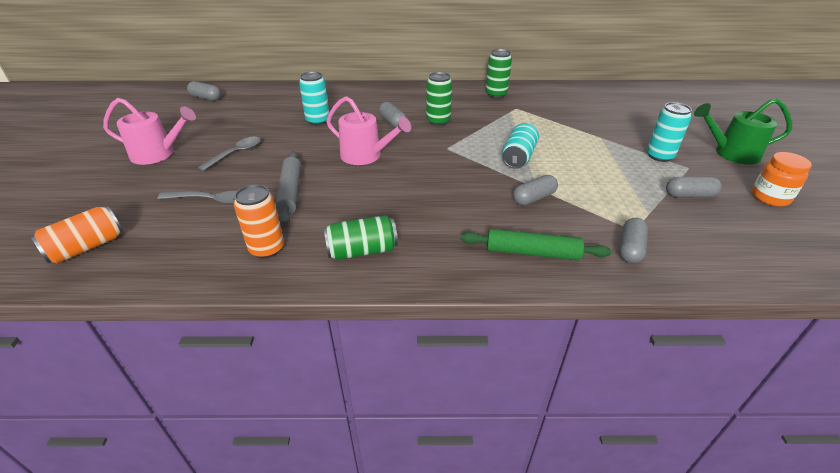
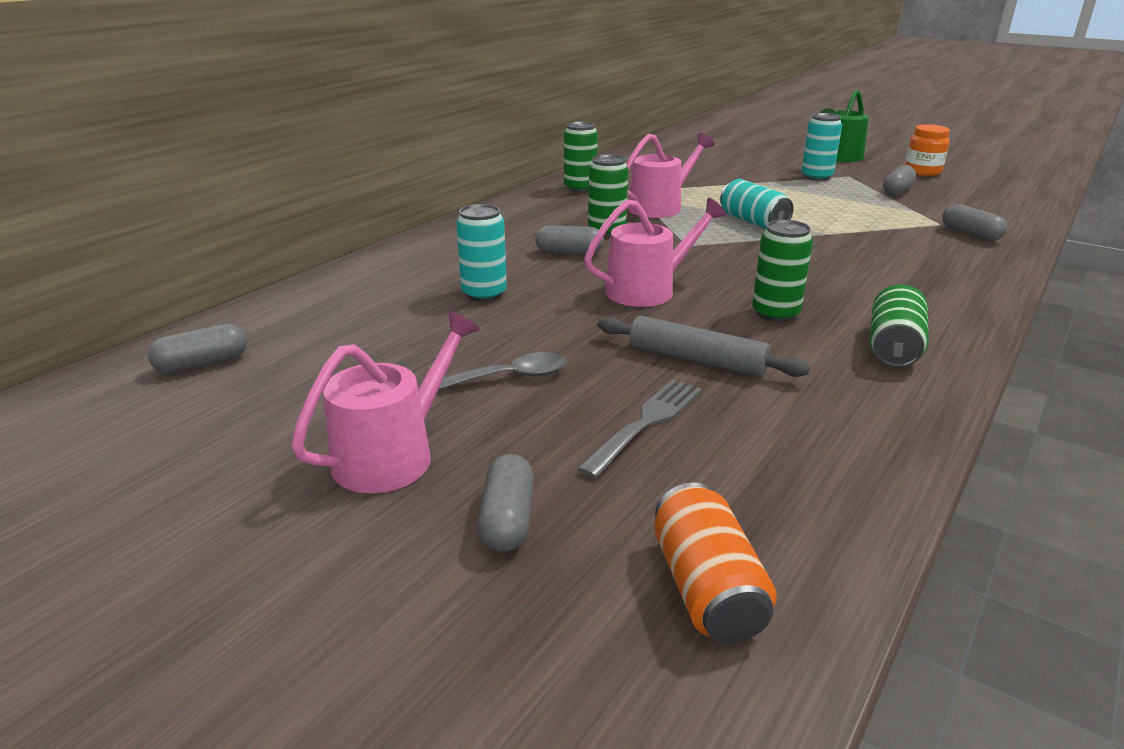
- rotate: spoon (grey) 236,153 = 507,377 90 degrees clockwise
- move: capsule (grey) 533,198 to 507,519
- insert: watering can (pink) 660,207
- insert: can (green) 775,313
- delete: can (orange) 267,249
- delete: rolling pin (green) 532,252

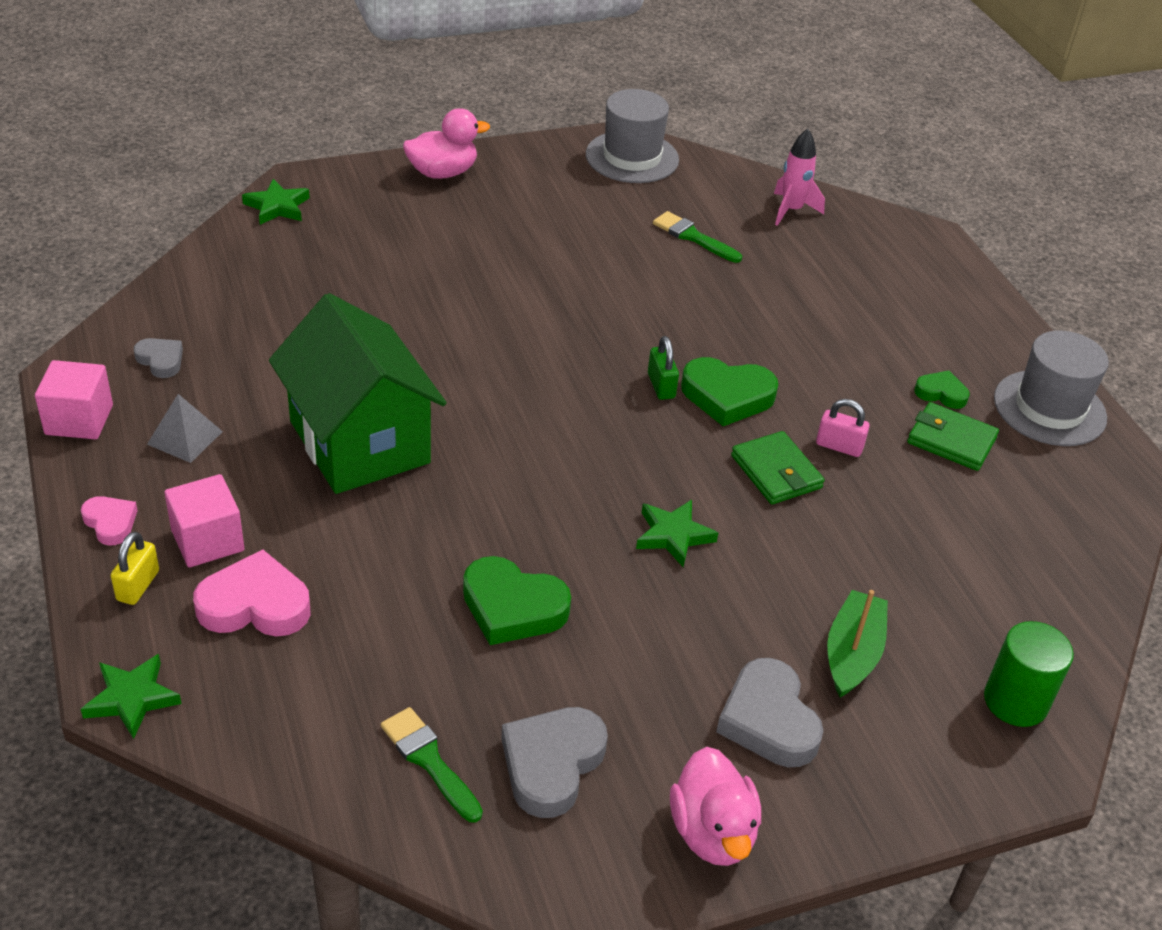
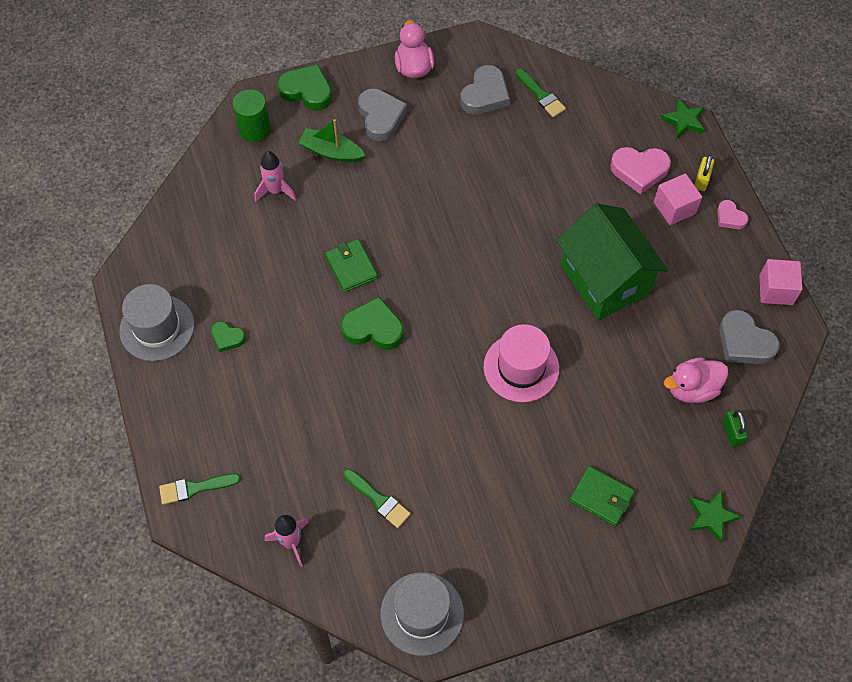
- insert: brush (green) 195,488
- insert: rocket (pink) 275,191
- move: heart (green) 512,607 to 307,91
- rotate: boat (green) 852,653 = 331,152 90 degrees clockwise
- insert: hat (pink) 521,367
- move: wallet (green) 951,440 to 601,497
- move: duck (pink) 442,173 to 692,388
- resize: heart (grey) 161,360 = 744,342 x1.76
- move: padlock (green) 661,386 to 732,433
- delete: pyramid (grey) 185,438
- delete: star (green) 673,535
- delete: padlock (pink) 839,446

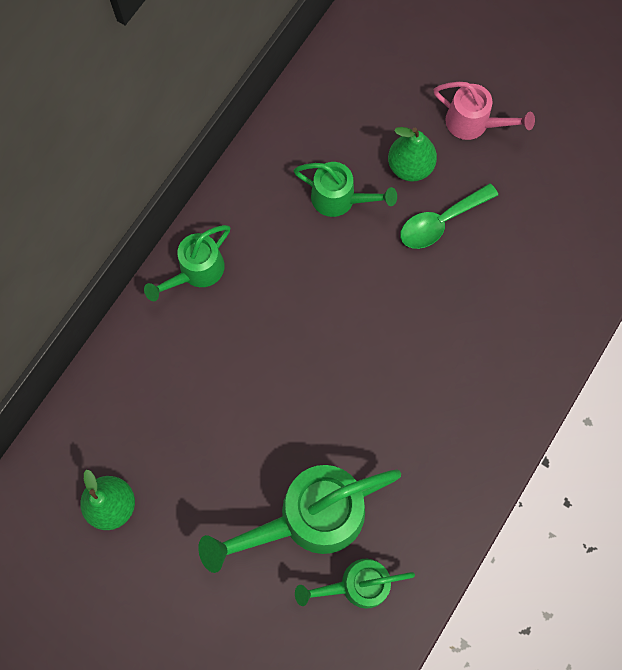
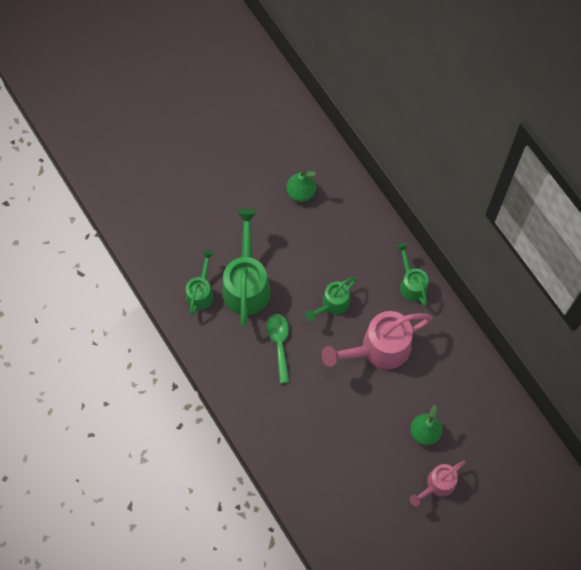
- move: spoon (green) 440,222 to 279,343
- move: watering can (green) 339,199 to 332,304
- insert: watering can (pink) 379,349

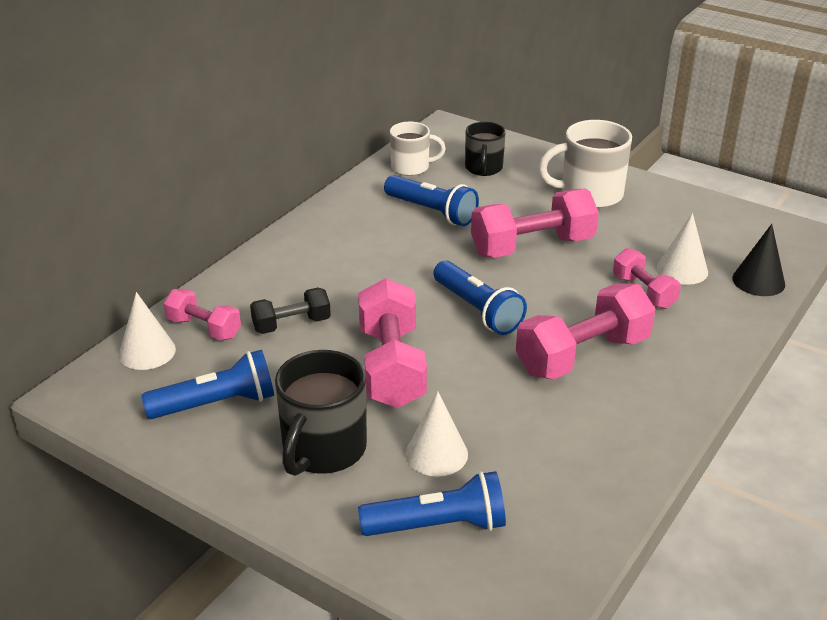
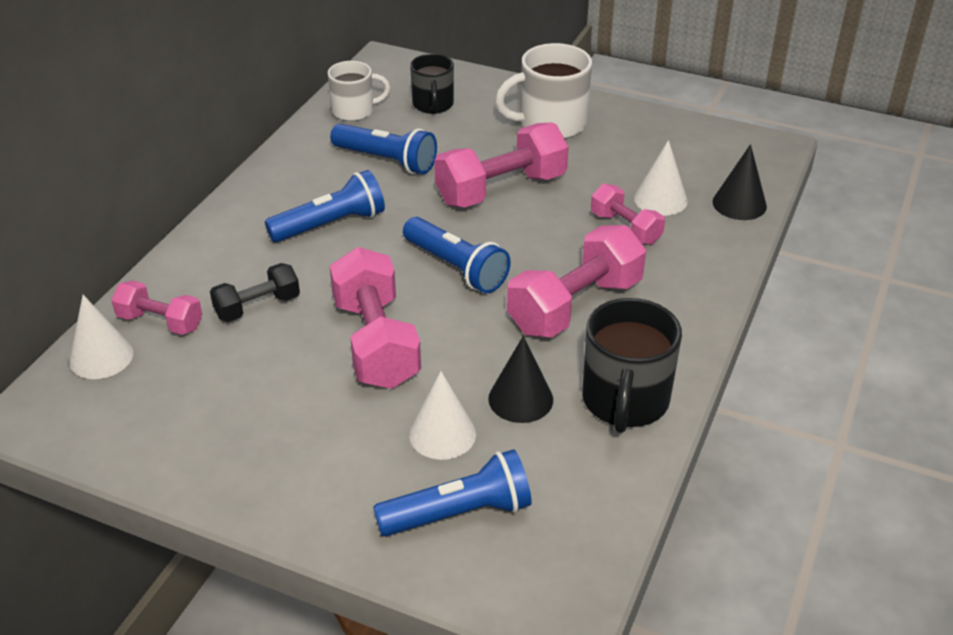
- move: flashlight (blue) 216,404 to 330,224
- insert: cone (black) 520,399
- move: mug (black) 323,449 to 625,401

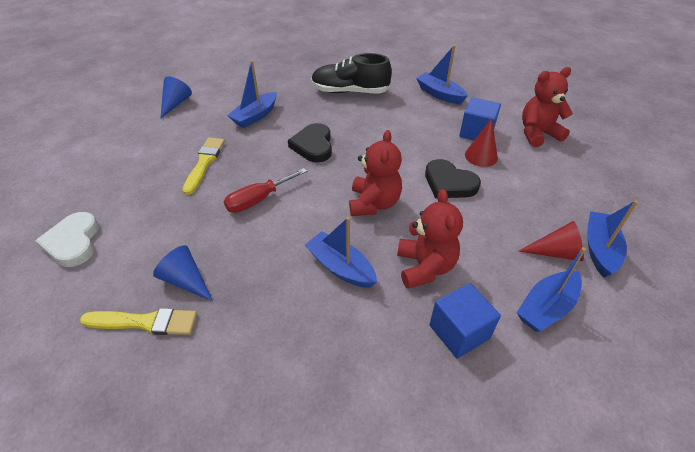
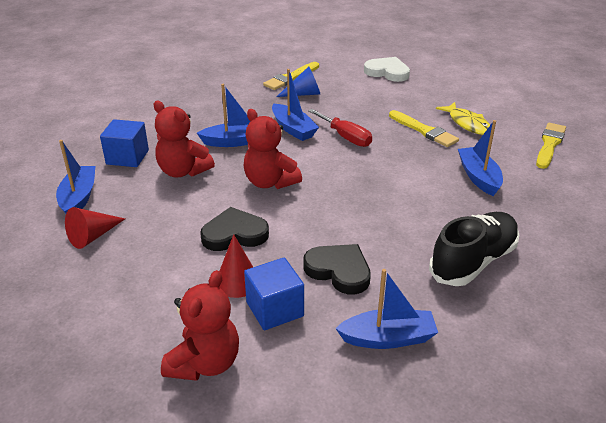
- move: boat (blue) 599,249 to 293,129
- move: heart (black) 313,145 to 339,271
- rotate: screwdriver (red) 258,200 = 345,137 135 degrees clockwise
- insert: fish (yellow) 467,124
- replace: cone (blue) 176,103 to brush (yellow) 549,144

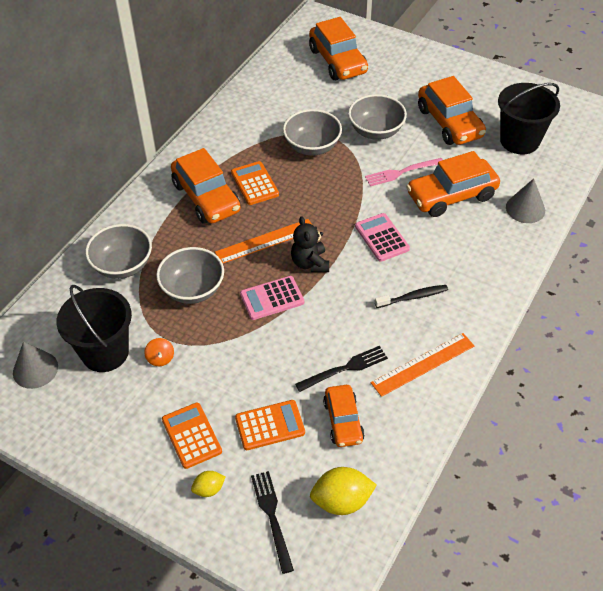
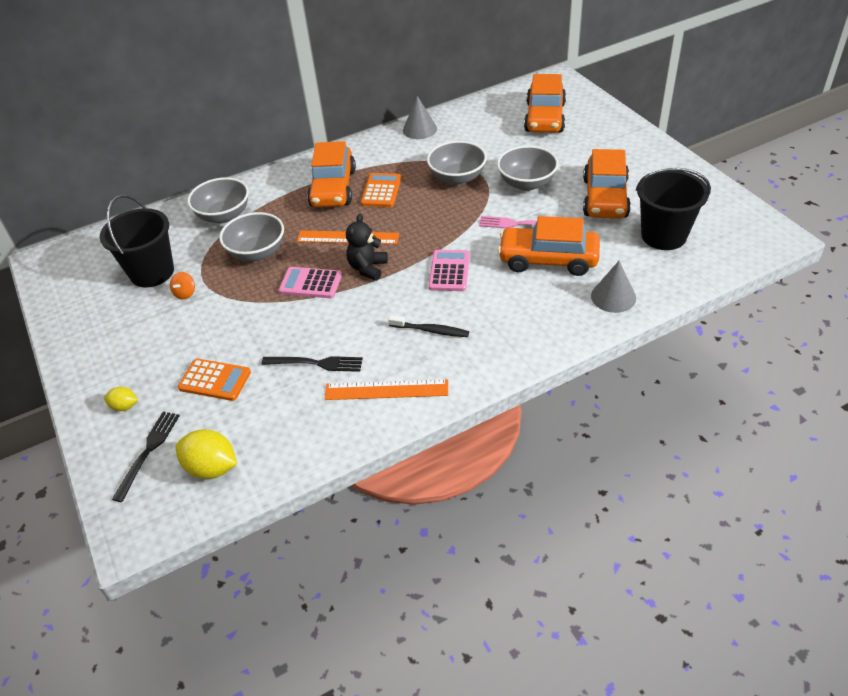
- move: cone (grey) 35,369 to 419,129
- delete: calculator (orange) 191,435
- delete: car (orange) 343,421

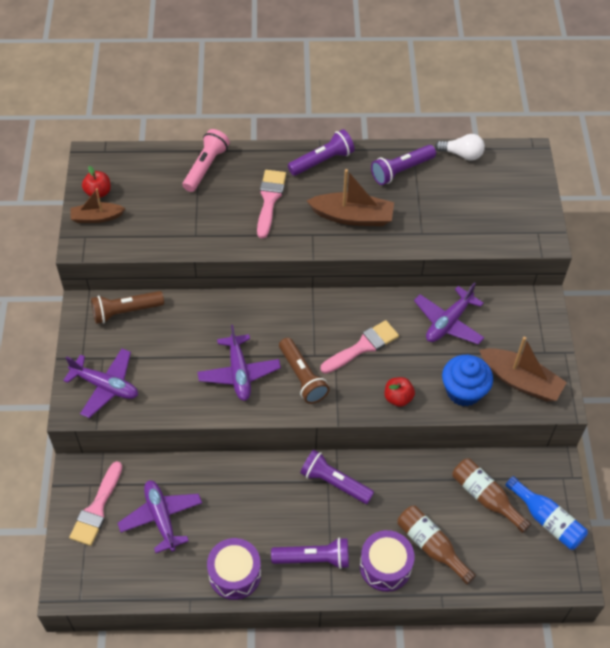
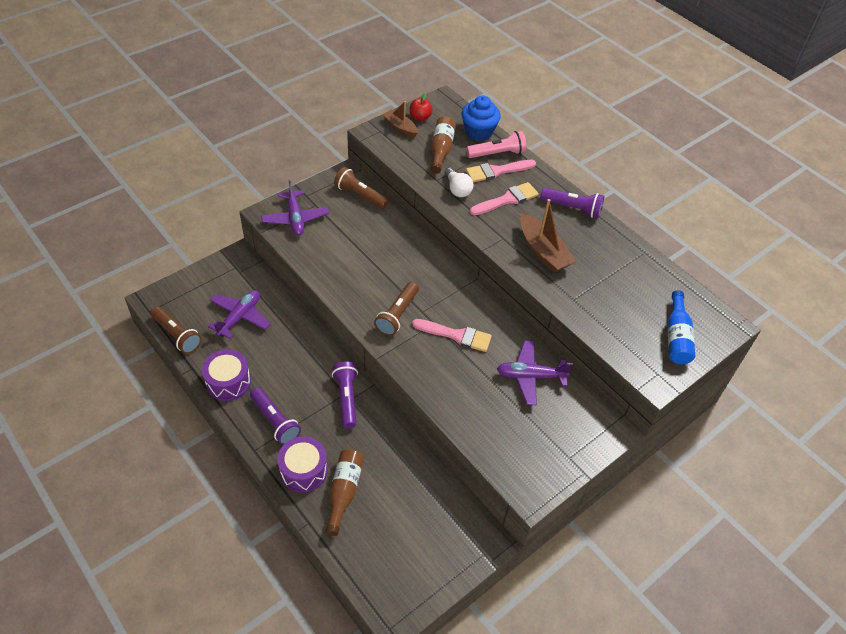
- insert: flashlight (brown) 177,335
- move: bottle (brown) 485,497 to 441,150
- move: light bulb (white) 462,154 to 457,189
- move: cupcake (blue) 463,391 to 478,132
- move: brush (pink) 97,508 to 496,171
- move: bottle (blue) 547,520 to 676,337
- delete: plane (purple) 239,373
- delete: flashlight (purple) 401,170
- delete: apple (red) 398,398
- delete: boat (brown) 520,381

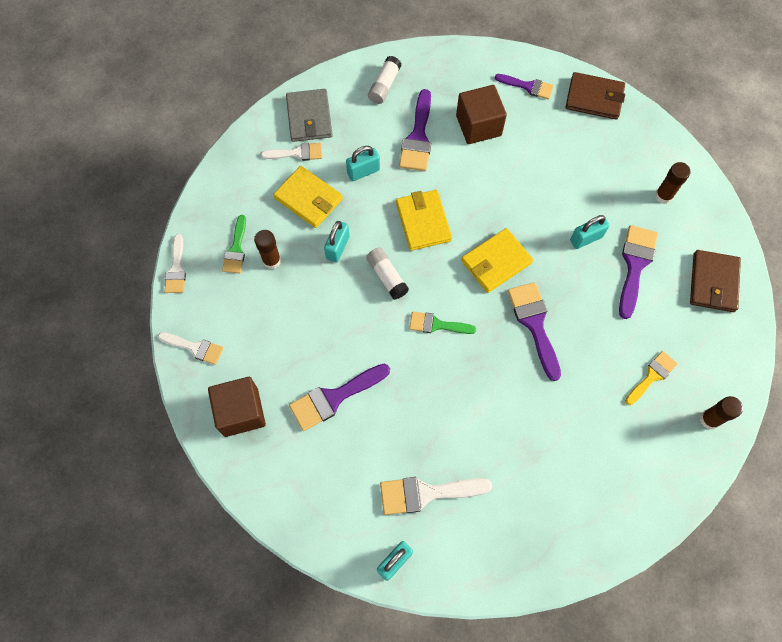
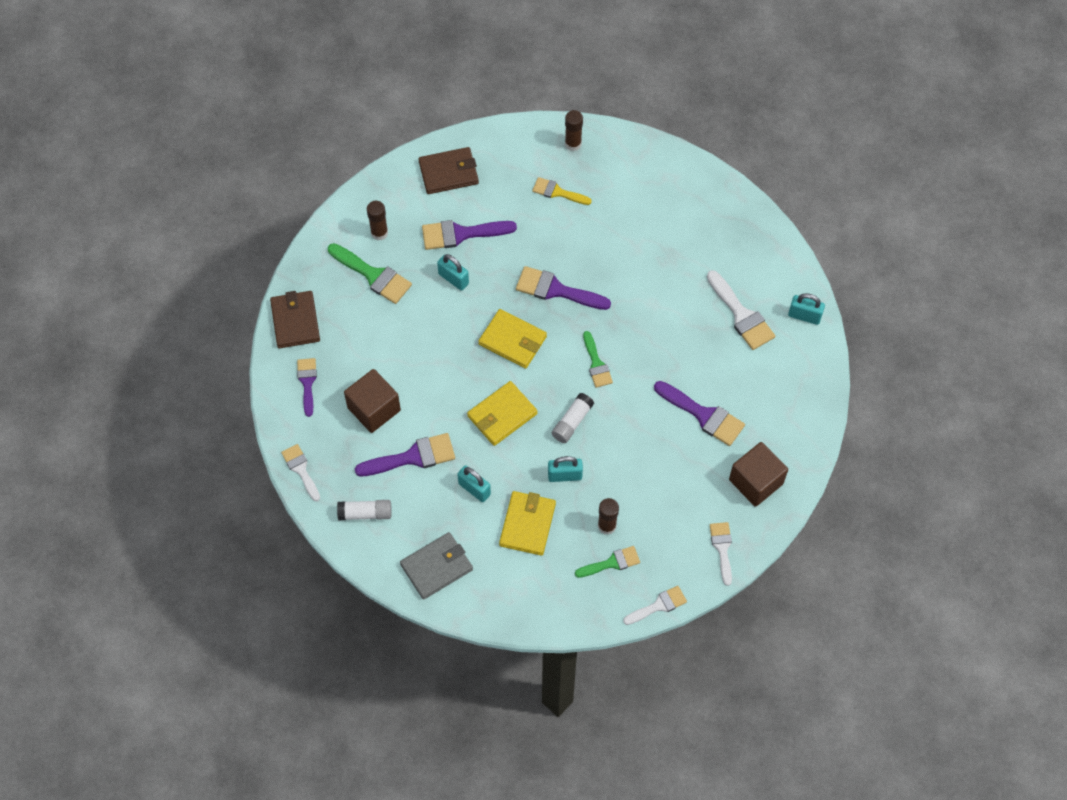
- move: brush (white) 297,153 to 301,470
- insert: brush (green) 373,275
- rotate: brush (purple) 534,324 = 556,290 60 degrees clockwise

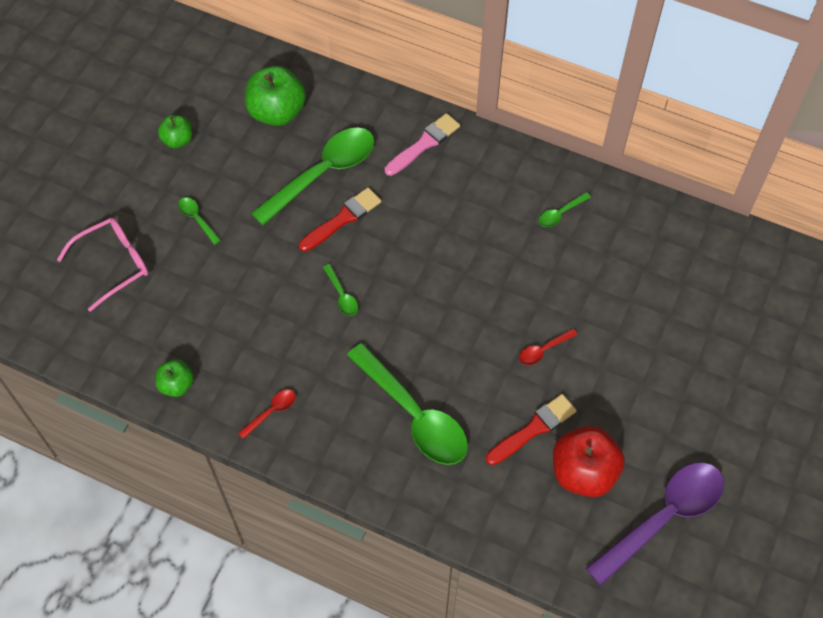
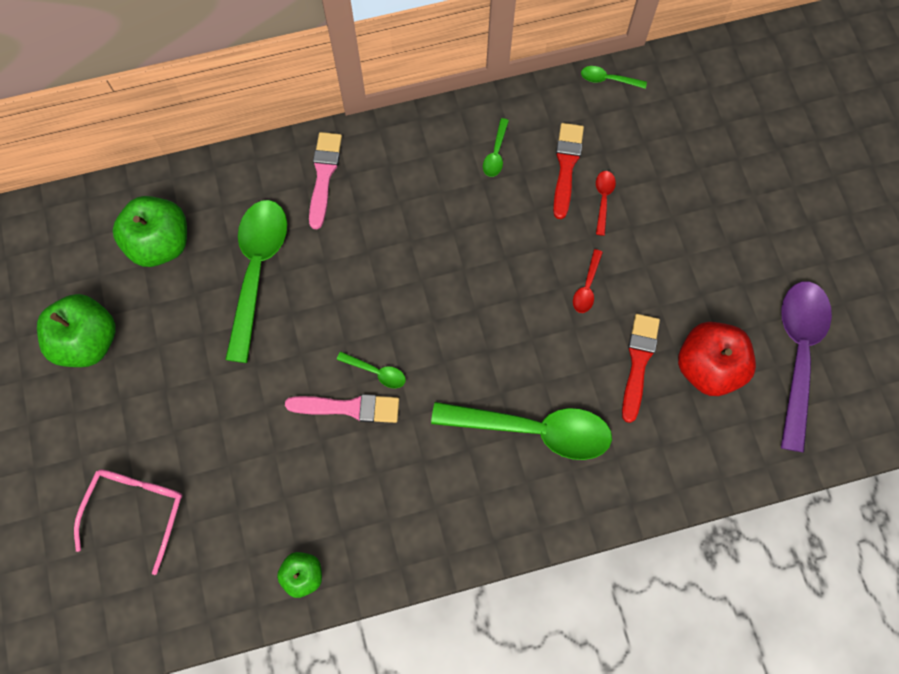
- resize: apple (green) 178,140 = 88,341 x1.79
- insert: brush (pink) 349,407
- move: brush (red) 342,219 to 566,166
- move: spoon (green) 197,219 to 608,79
- move: spoon (red) 271,411 to 603,199

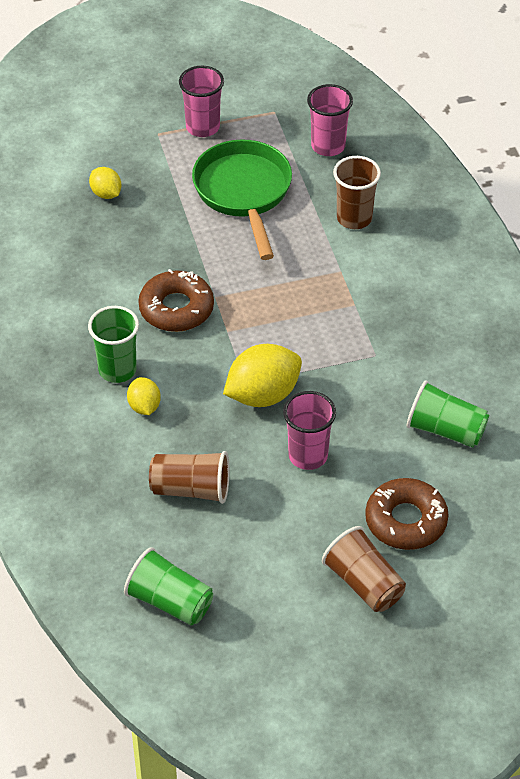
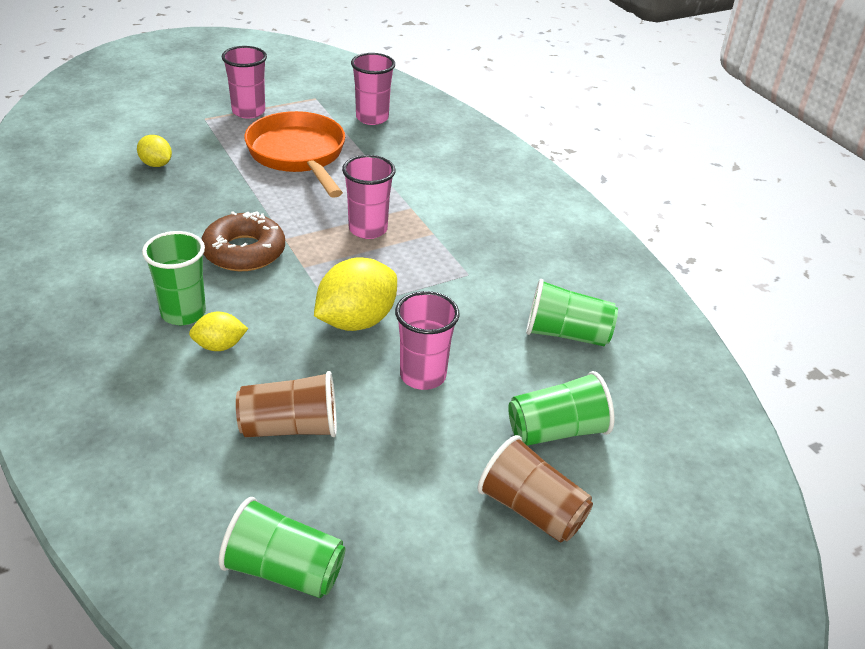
- rotate: lemon (yellow) 144,406 = 219,346 75 degrees counterclockwise
- recolor: pan (green) 244,193 to pan (orange) 298,155
- insert: cup (pink) 368,229
- replace: donut (brown) 406,520 to cup (green) 557,431
- delete: cup (brown) 354,218

